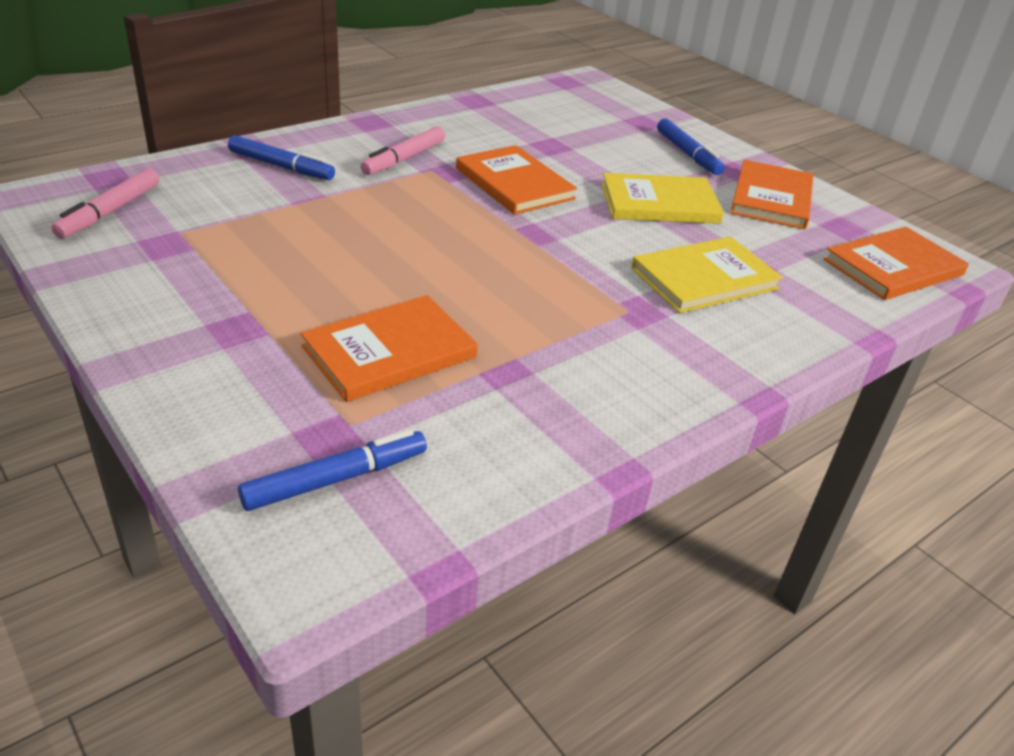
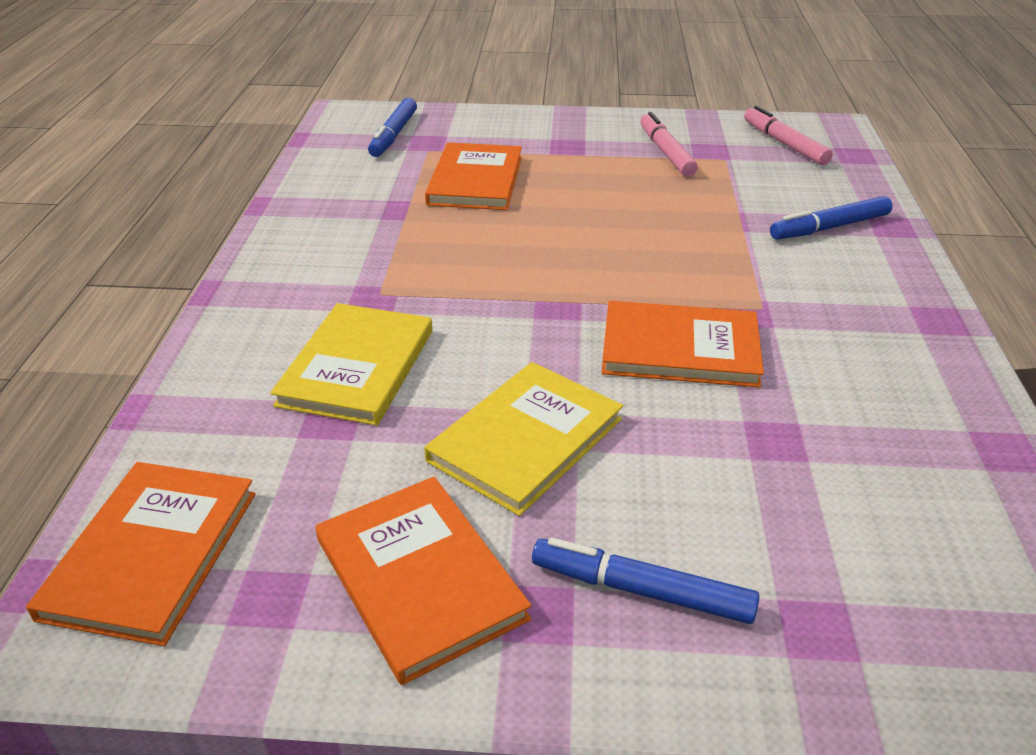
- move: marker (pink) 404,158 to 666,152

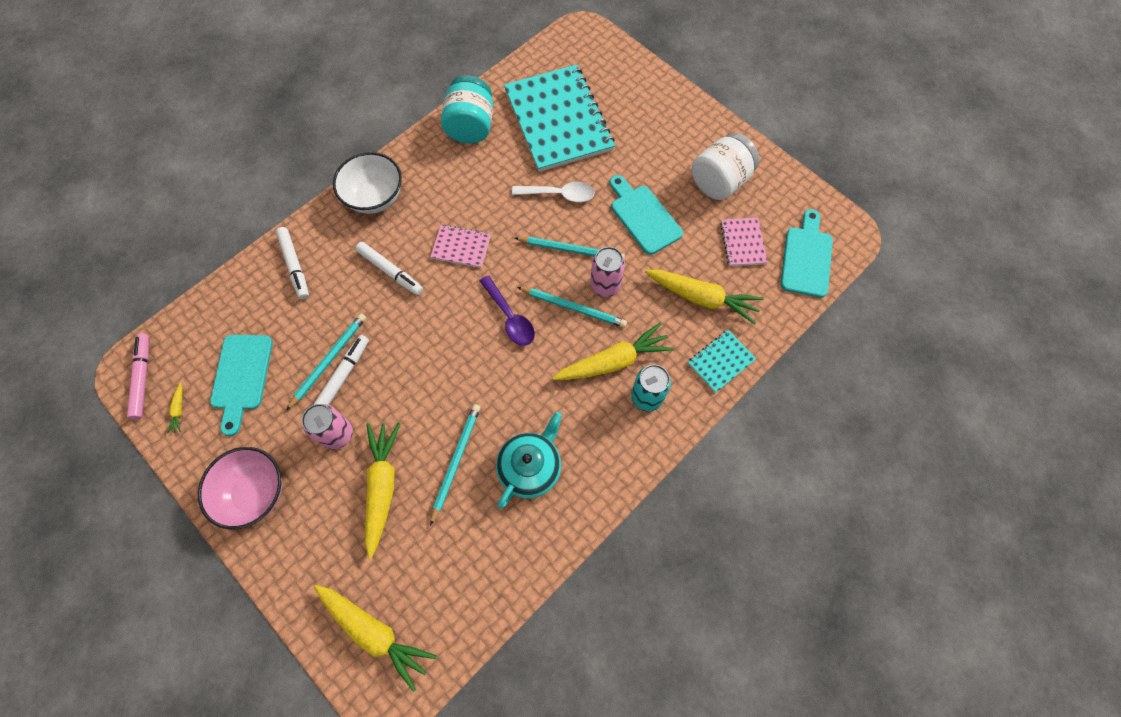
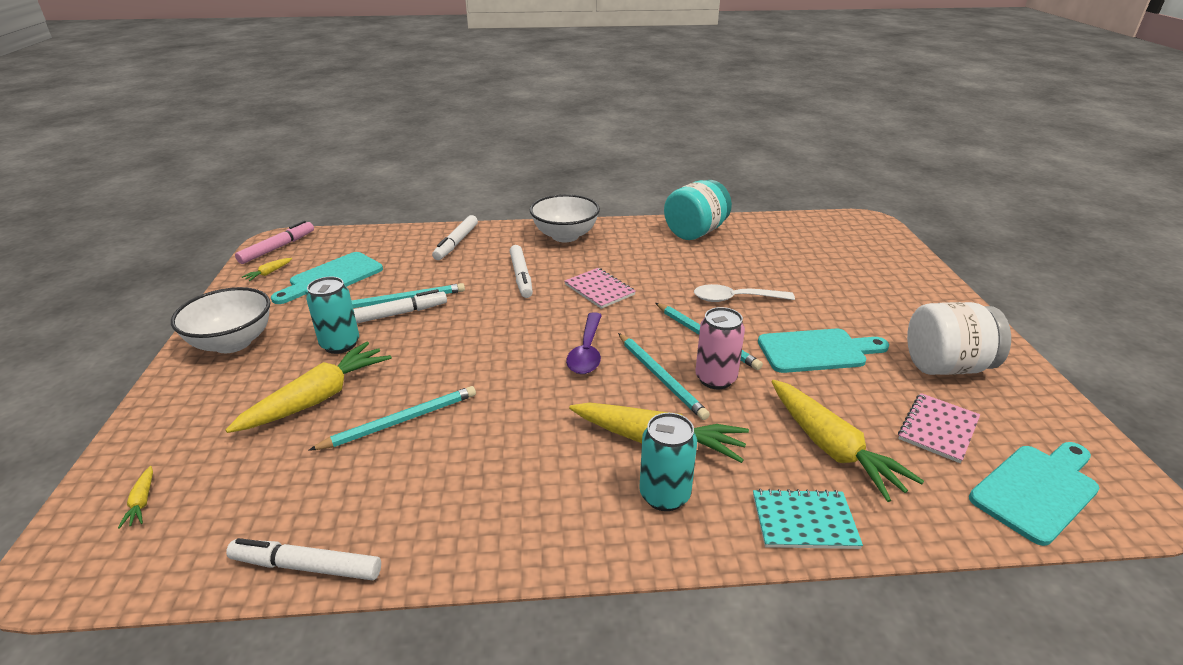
- resize: carrot (yellow) 375,632 = 142,502 x0.41
- recolor: bowl (pink) 255,492 to bowl (white) 233,343
- insert: marker (white) 306,567
- recolor: can (pink) 337,434 to can (turquoise) 340,344
- rotate: spoon (white) 559,194 = 735,299 135 degrees clockwise
- rotate: cutting board (turquoise) 643,216 = 817,351 75 degrees clockwise
- delete: teapot (turquoise) 530,467
- delete: notebook (turquoise) 558,120

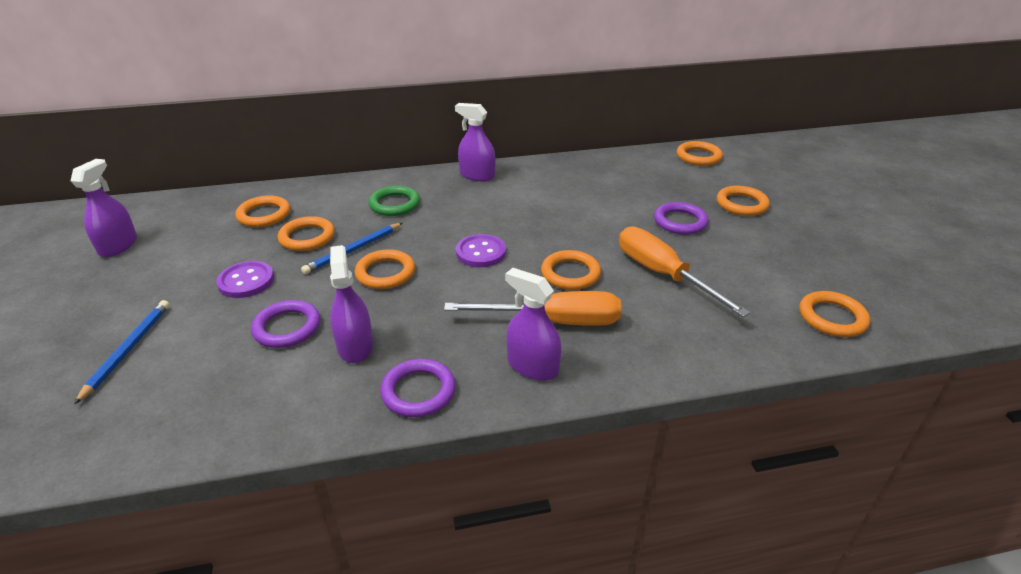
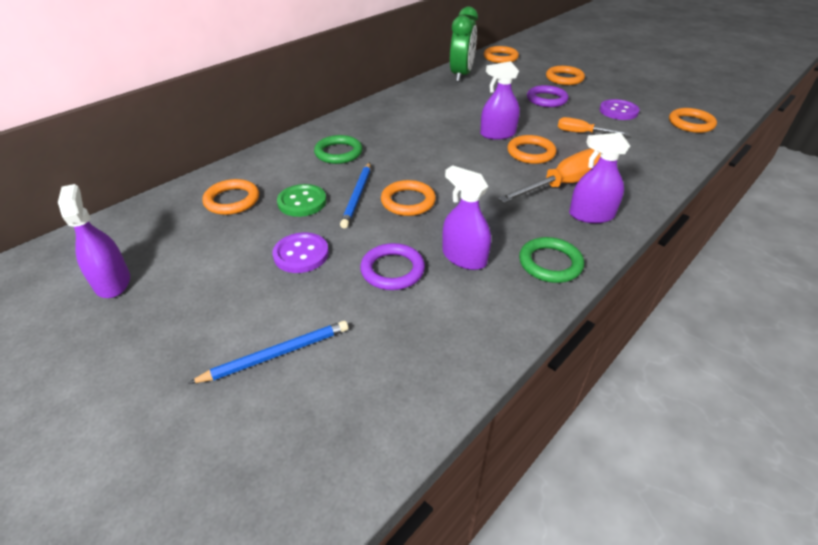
- rotate: pencil (blue) 128,350 = 276,354 90 degrees clockwise
- replace: ring (orange) 307,237 to button (green) 302,202
- insert: clock (green) 461,75
- move: spray bottle (purple) 477,175 to 497,134
- recolor: ring (purple) 418,391 to ring (green) 550,263
- resize: screwdriver (orange) 662,274 = 581,133 x0.56
- move: button (purple) 481,252 to 618,111

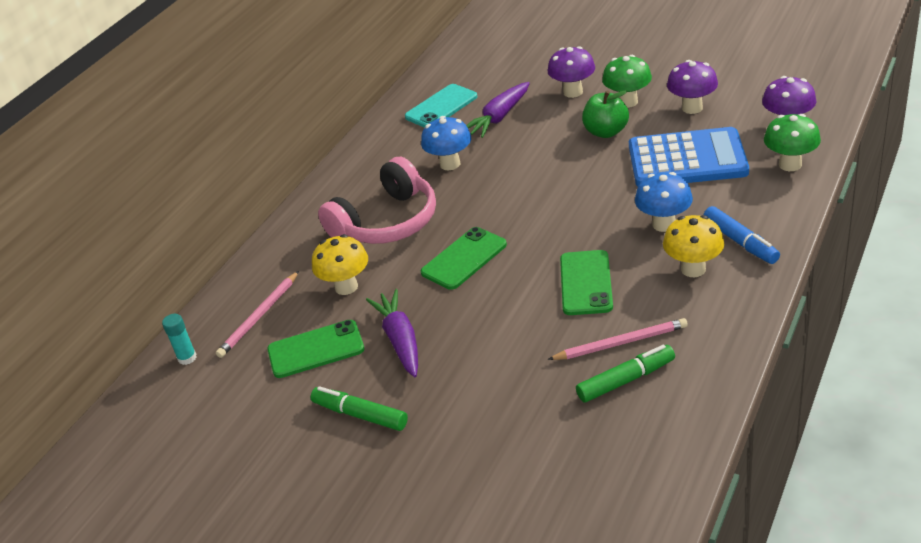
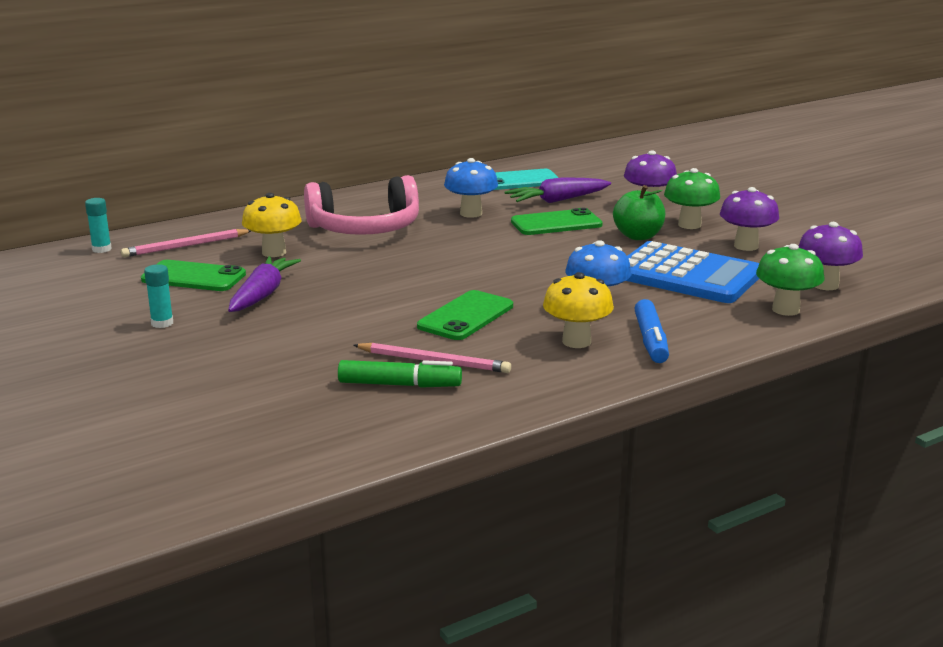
- replace: marker (green) 360,415 to glue stick (turquoise) 162,323
- move: phone (green) 464,259 to 556,223

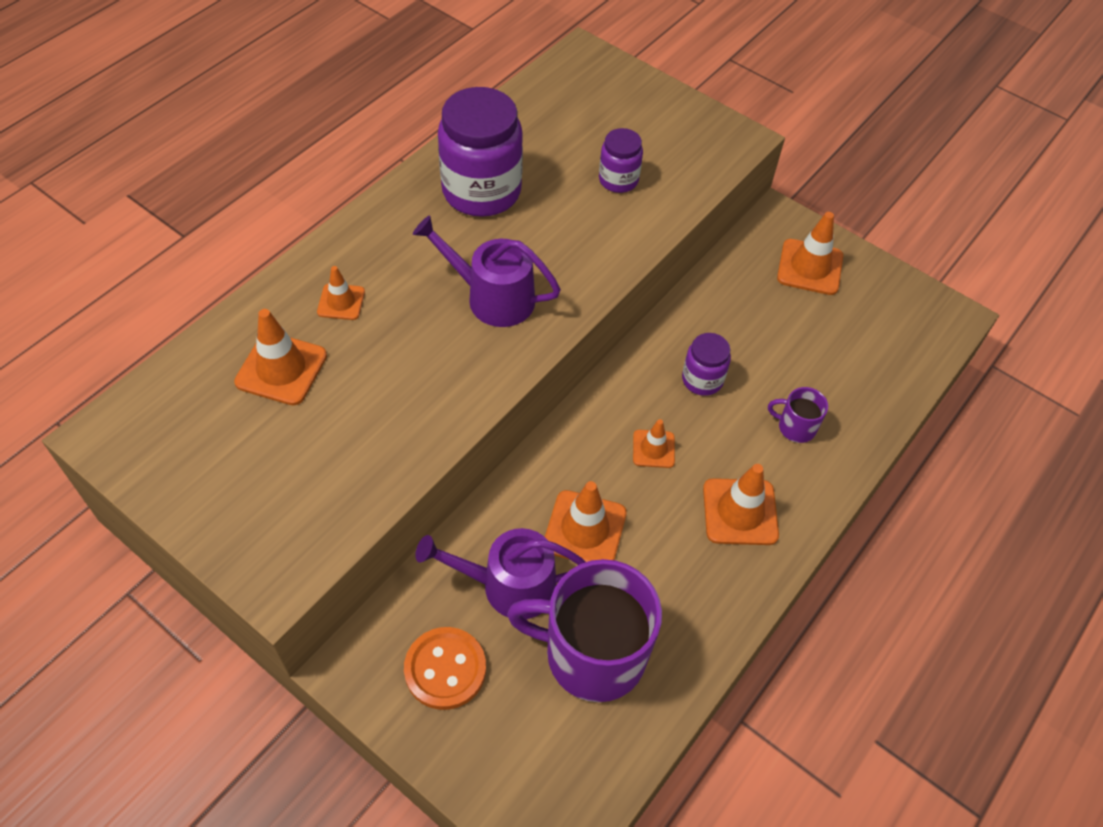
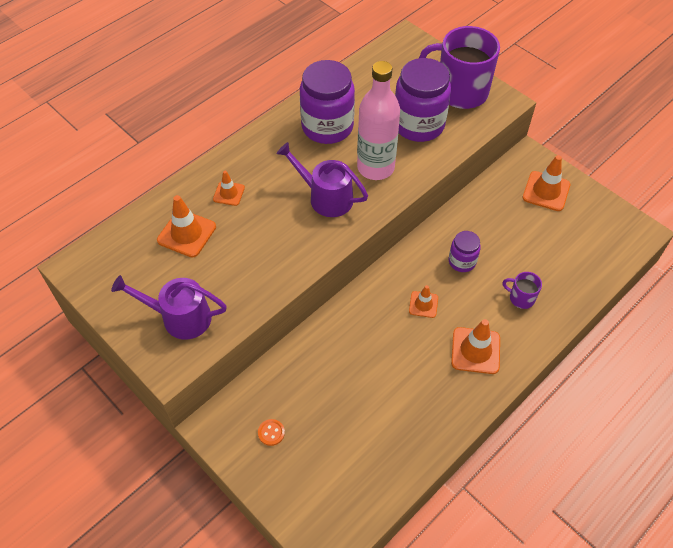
- move: watering can (purple) 509,585 to 180,317
- resize: button (orange) 445,669 = 271,433 x0.52
- insert: bottle (pink) 375,167
- resize: jar (purple) 618,180 = 418,125 x1.93
- move: mug (purple) 592,654 to 460,91
- delete: traffic cone (orange) 585,529

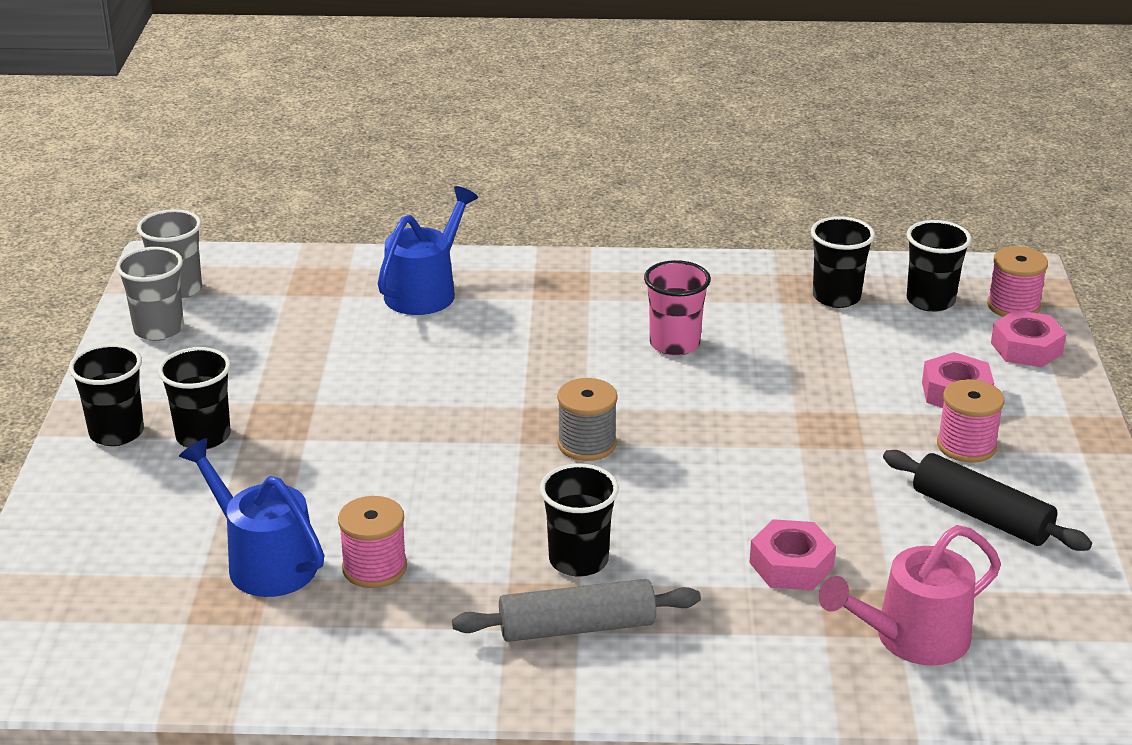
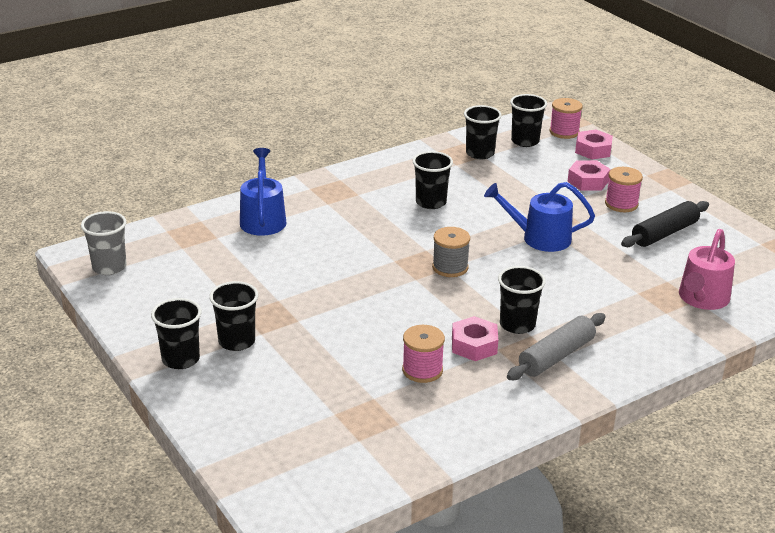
- recolor: cup (pink) 674,344 to cup (black) 431,202
- move: nut (pink) 791,565 to 474,345
- move: watering can (blue) 264,562 to 540,238
- rotate: rolling pin (black) 981,515 = 664,233 45 degrees counterclockwise
- delete: cup (grey) 159,329

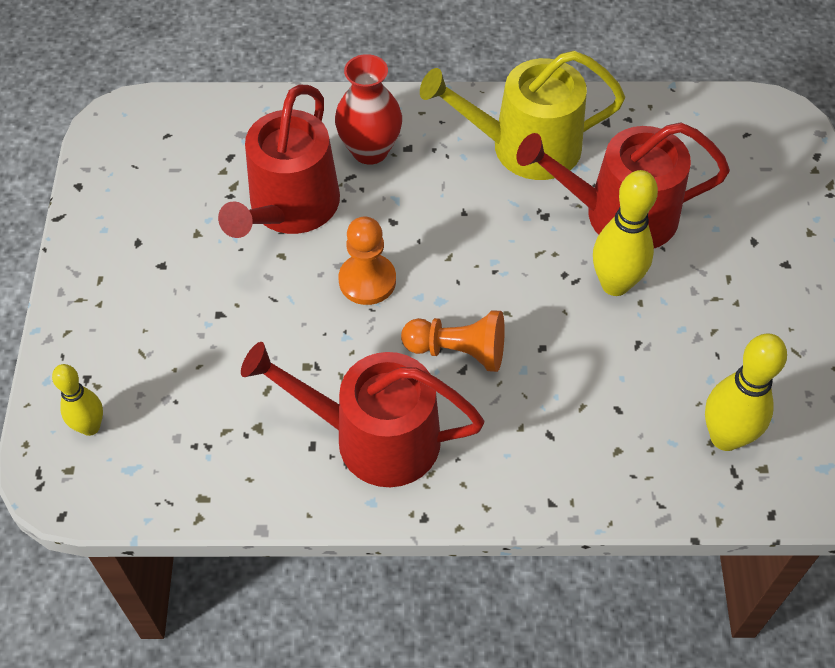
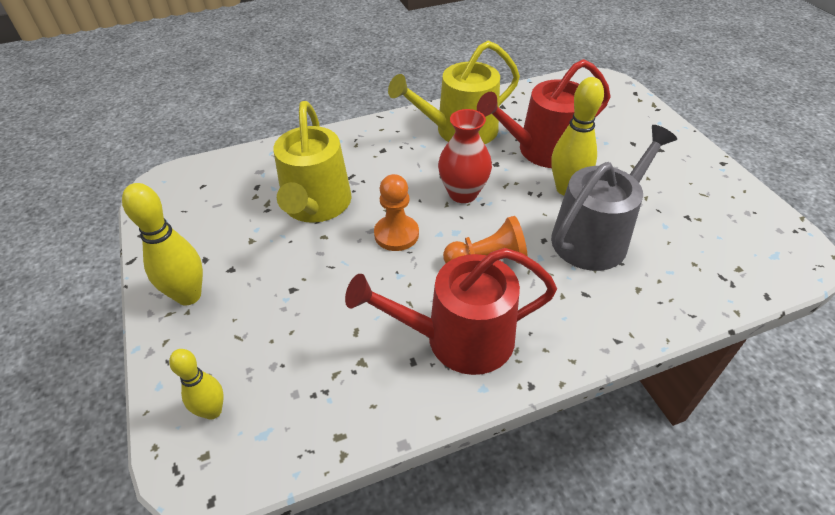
- move: bowling pin (yellow) 725,437 to 189,296
- recolor: watering can (red) 289,208 to watering can (yellow) 316,205
- move: vase (red) 370,150 to 463,193
- insert: watering can (grey) 595,236

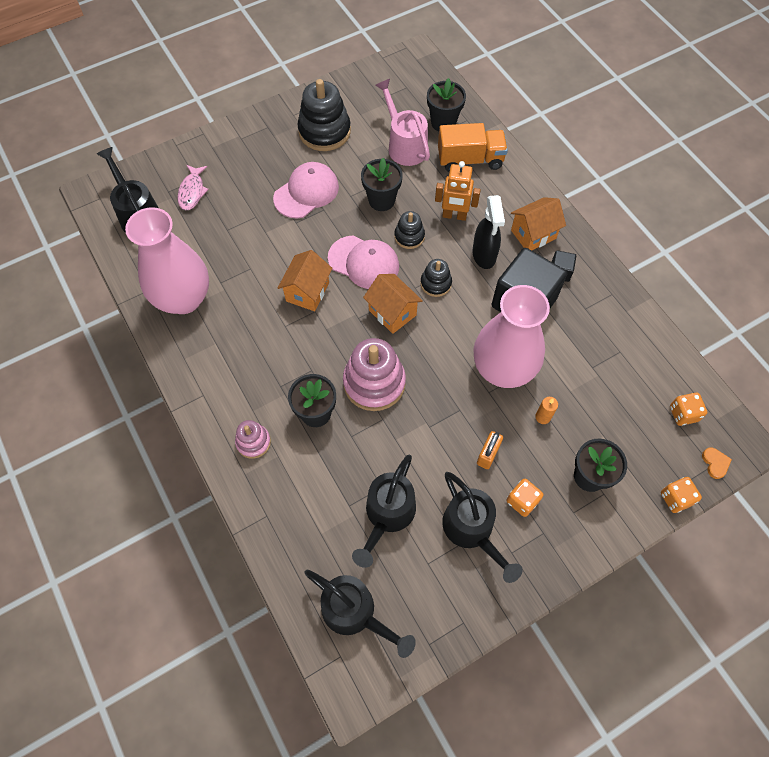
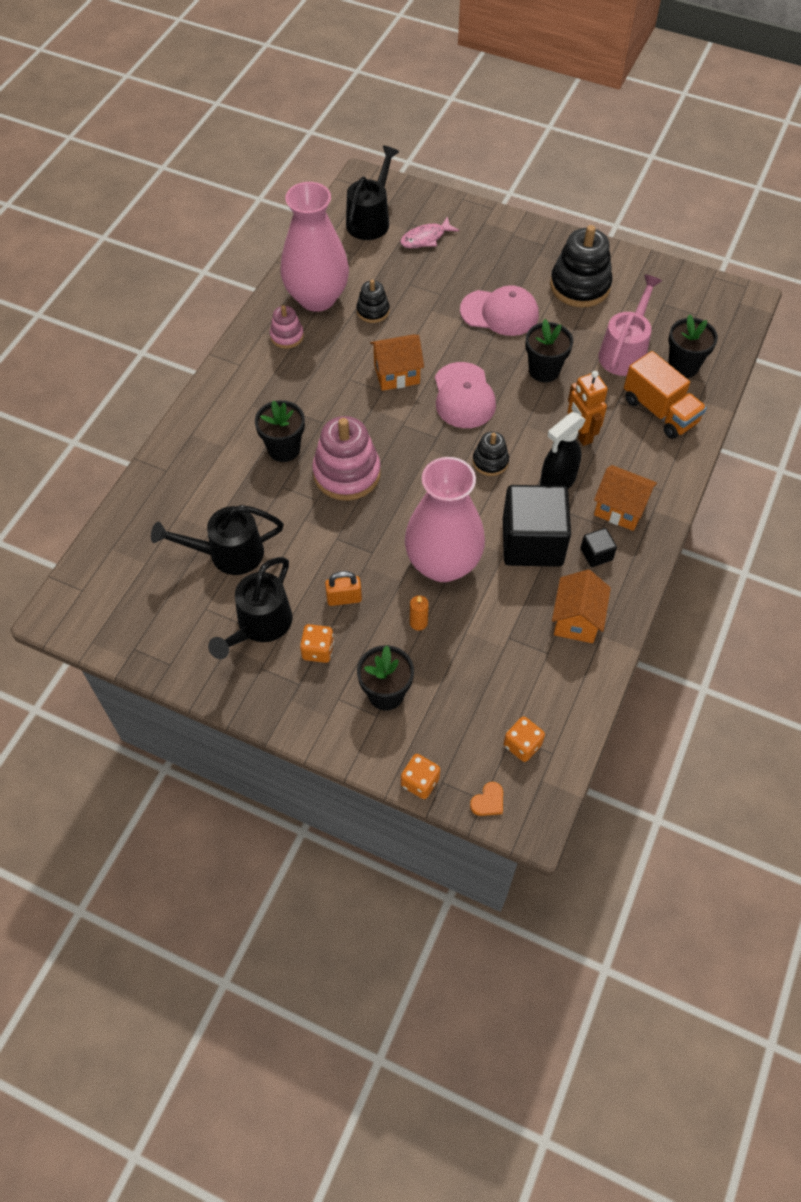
- move: stacking toy (pink) 253,442 to 287,336
- move: stacking toy (black) 409,236 to 373,311
- move: house (orange) 392,312 to 576,620
- delete: watering can (black) 355,613

